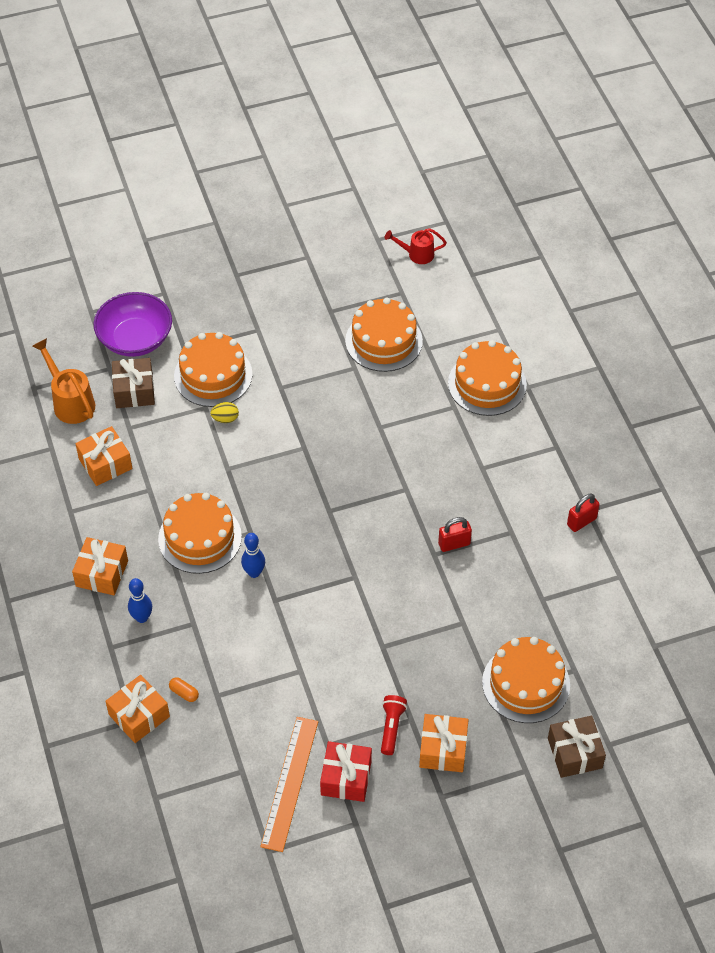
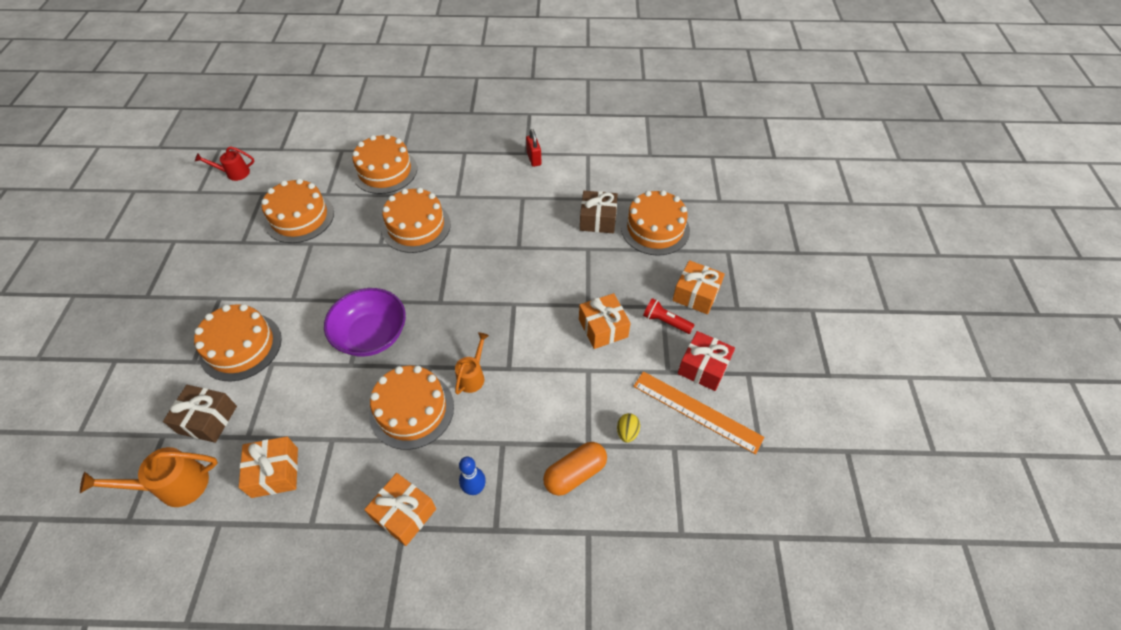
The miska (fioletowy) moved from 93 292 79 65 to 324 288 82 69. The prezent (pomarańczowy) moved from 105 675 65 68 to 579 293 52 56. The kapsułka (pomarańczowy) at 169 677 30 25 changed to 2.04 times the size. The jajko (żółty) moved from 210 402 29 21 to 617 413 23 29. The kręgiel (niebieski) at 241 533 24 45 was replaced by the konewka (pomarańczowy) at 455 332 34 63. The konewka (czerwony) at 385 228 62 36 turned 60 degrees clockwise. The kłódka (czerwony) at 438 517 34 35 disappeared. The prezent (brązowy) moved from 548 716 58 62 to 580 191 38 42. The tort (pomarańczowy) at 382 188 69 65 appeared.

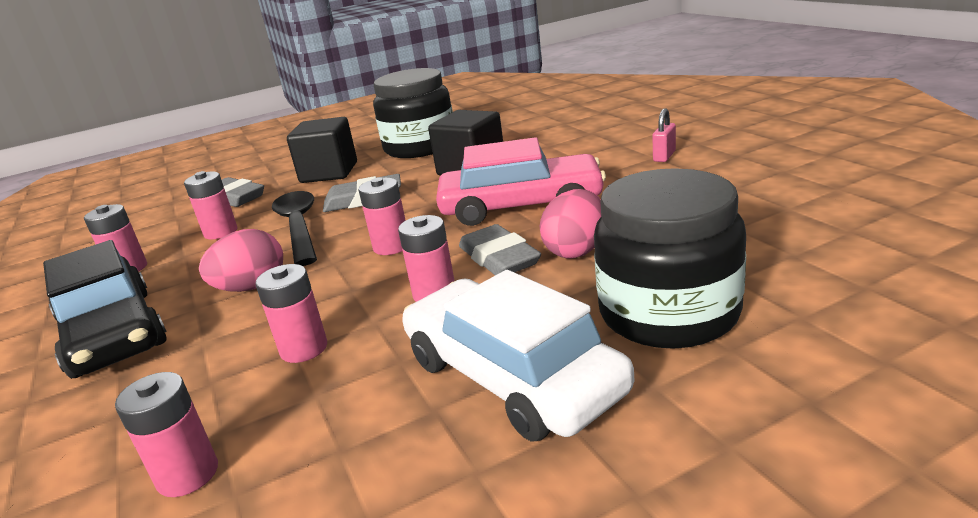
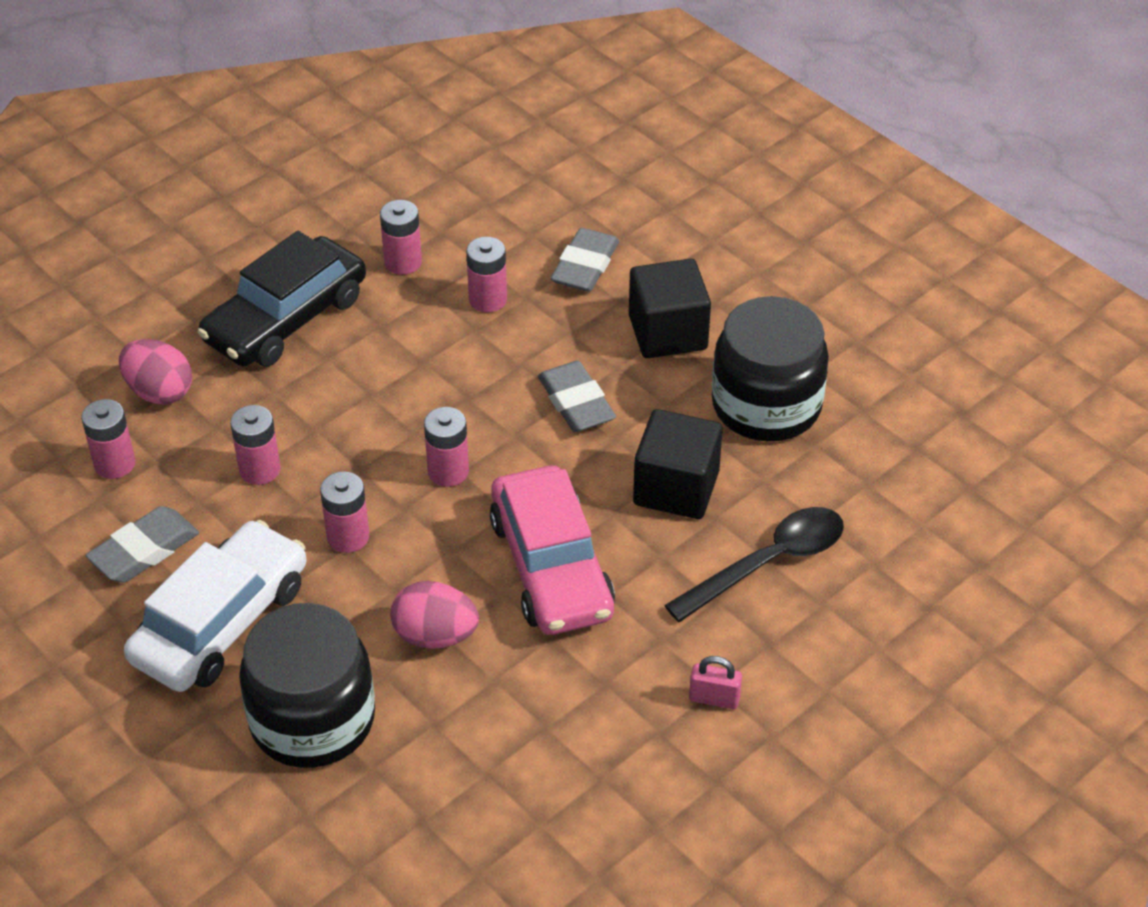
The jajko (różowy) moved from 199 229 84 63 to 119 339 73 65. The łyżka (czarny) moved from 272 191 45 75 to 664 507 180 115. The gumka do mazania (szary) moved from 459 224 82 51 to 85 506 114 77.

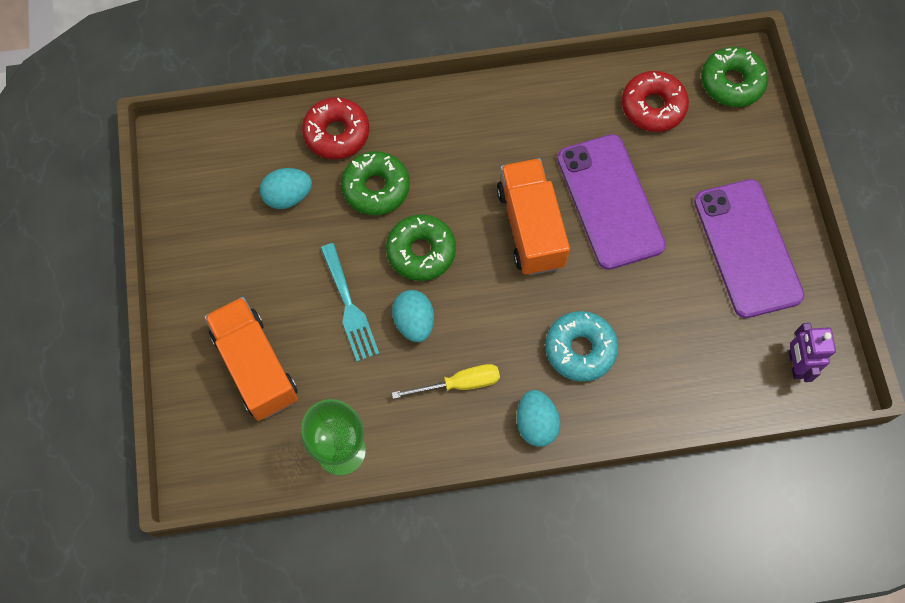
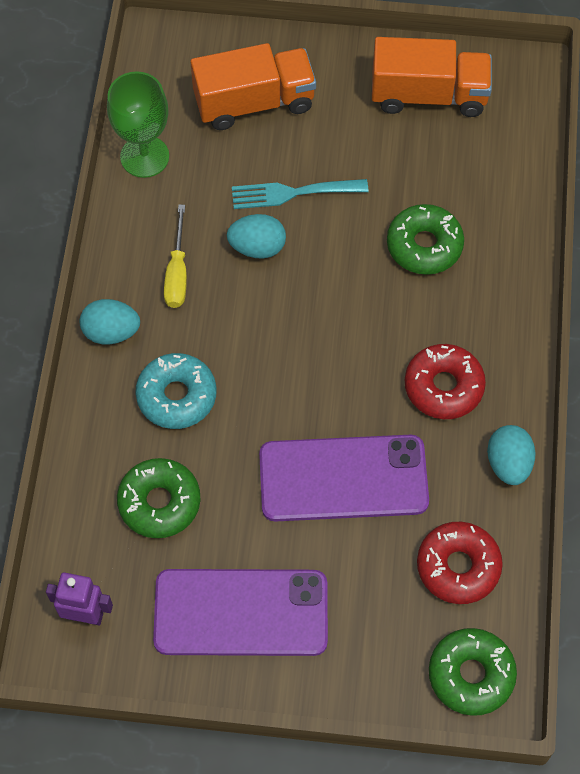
The jajko (turkusowy) moved from 260 168 52 41 to 487 425 49 60. The donut (czerwony) moved from 302 97 67 62 to 405 344 81 75. The donut (zielony) moved from 386 214 70 67 to 117 458 83 80. The ciężarówka (pomarańczowy) moved from 497 158 73 117 to 372 37 120 80.

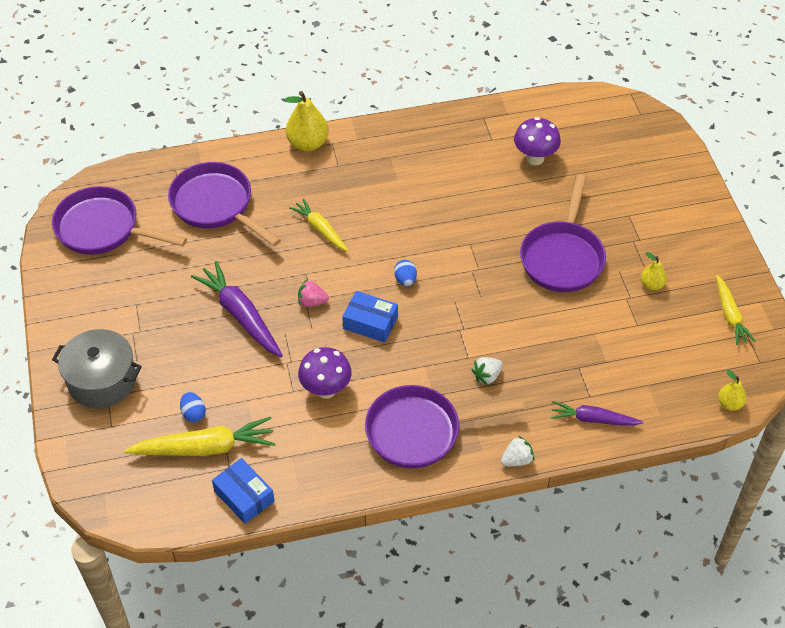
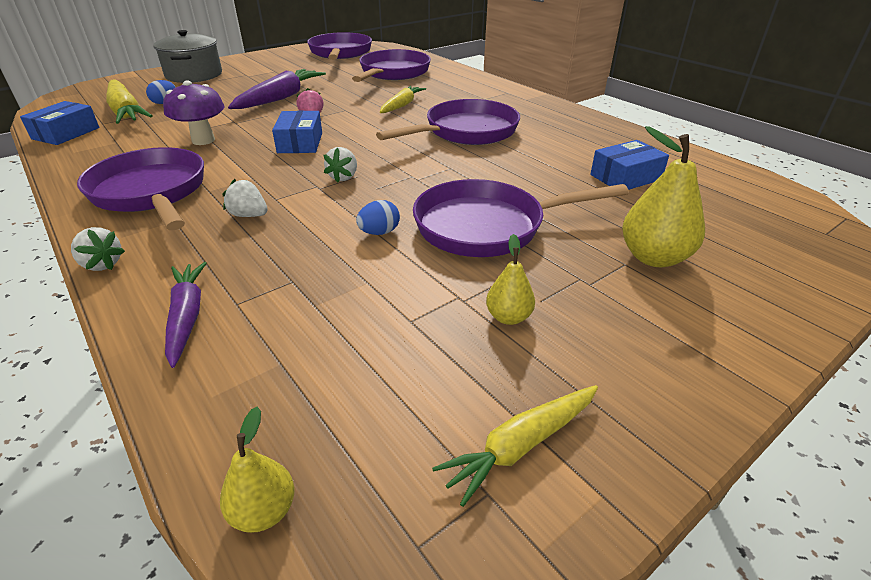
The gruszka (żółty) moved from 285 91 44 60 to 622 126 83 141. The jajko (niebieski) moved from 394 260 23 26 to 356 200 44 35. The grzyb (fioletowy) at 514 117 47 48 was replaced by the pudełko (niebieski) at 590 140 79 50. The truskawka (biały) at 324 147 33 36 appeared. The patelnia (fioletowy) at 376 99 144 46 appeared.

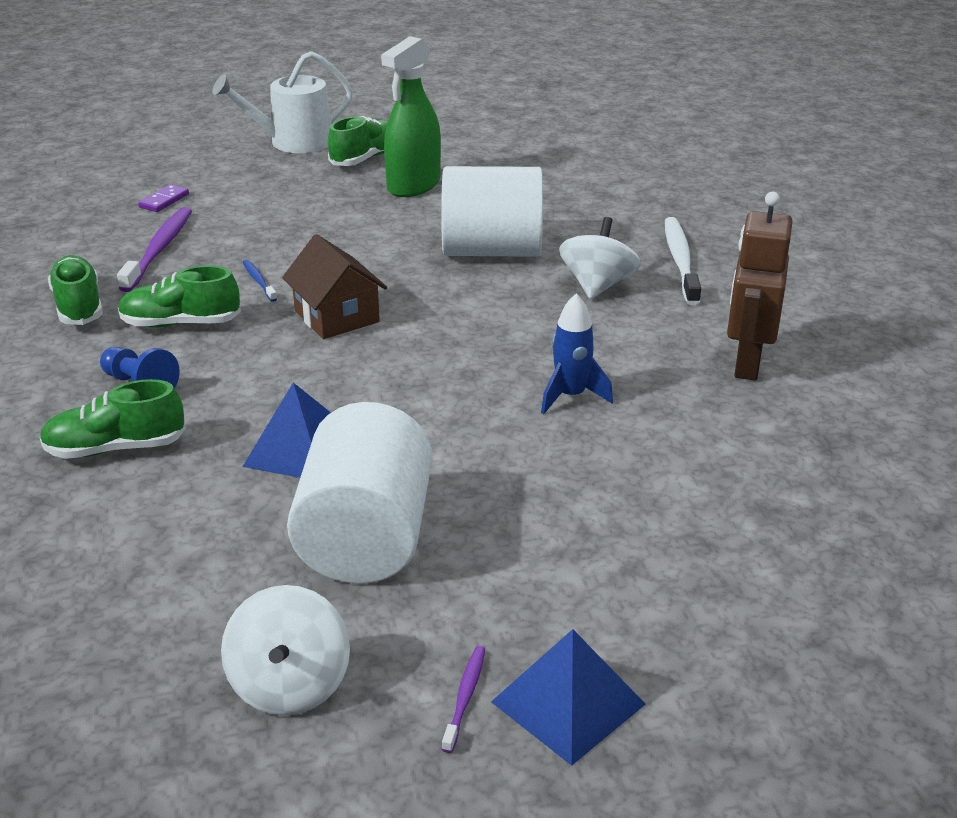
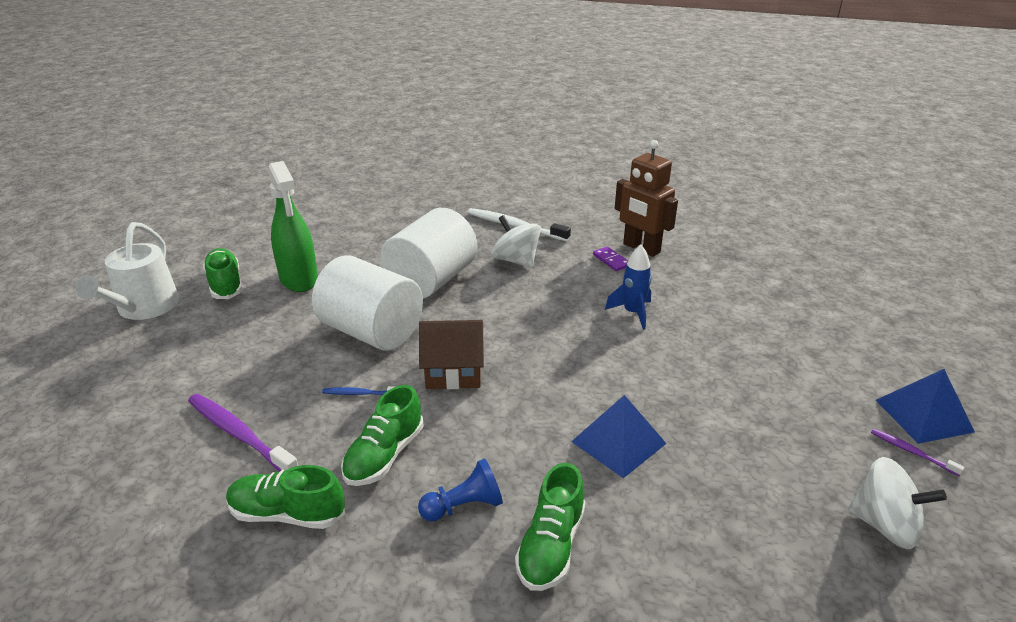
The kostka domina (fioletowy) moved from 138 184 51 28 to 593 247 35 24. The walec (biały) moved from 287 402 145 182 to 312 255 111 96.

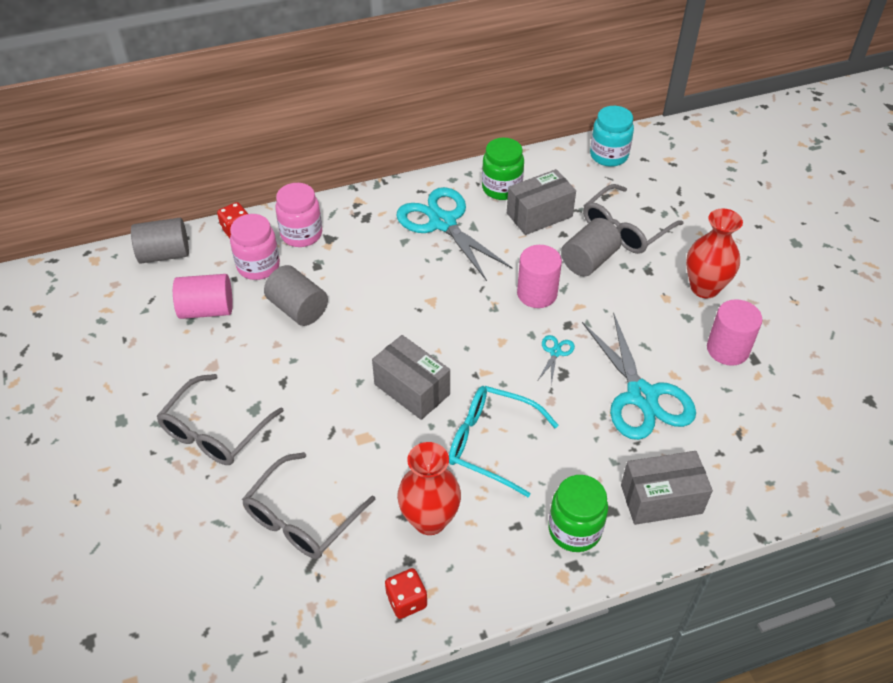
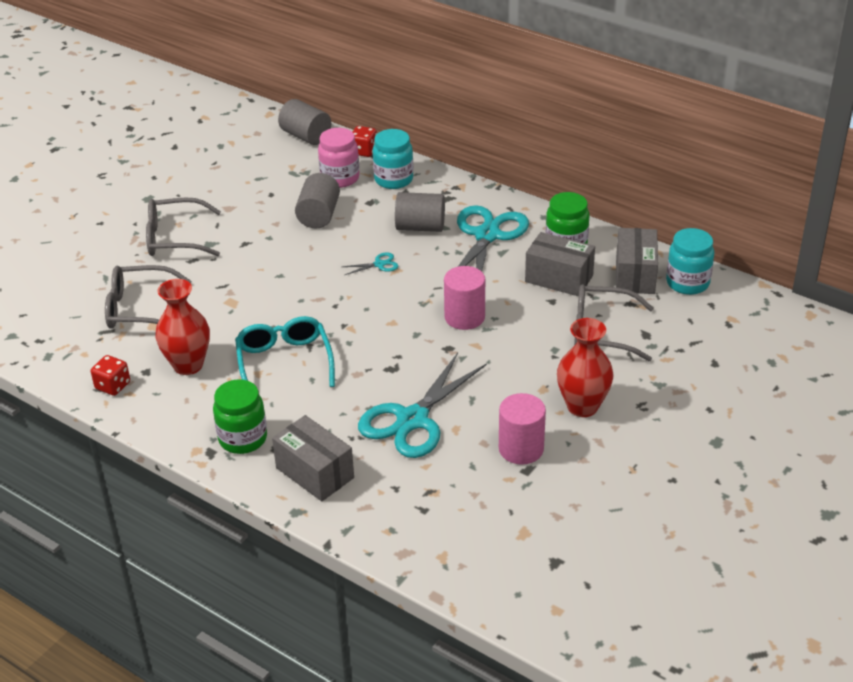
The walec (różowy) at 173 274 60 45 disappeared. The słoik (różowy) at 275 183 47 64 became the słoik (turkusowy) at 373 129 40 60. The pudełko (szary) moved from 372 335 78 85 to 616 228 42 66. The nożyczki (turkusowy) moved from 538 335 37 50 to 342 253 56 22. The walec (szary) moved from 561 218 61 58 to 395 192 50 40.

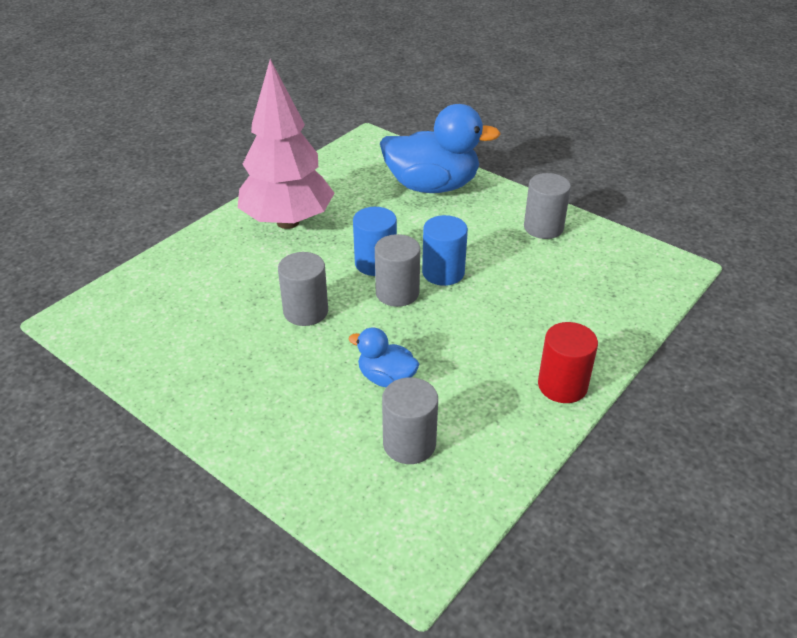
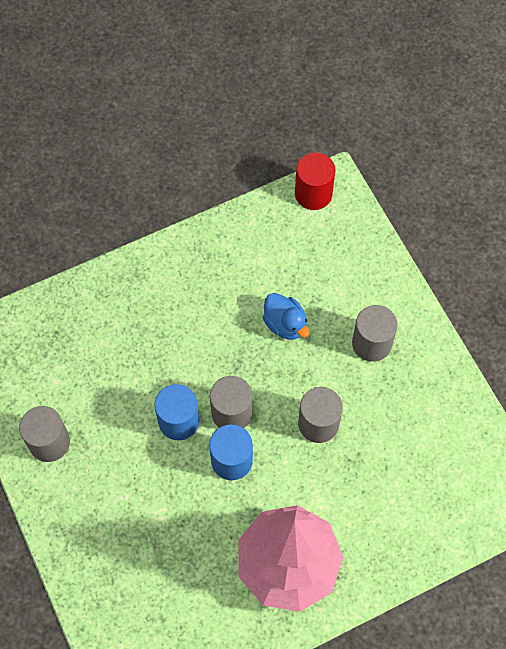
The kaczka (niebieski) at 380 104 121 89 disappeared. The walec (szary) moved from 382 377 56 87 to 352 305 46 57. The walec (czerwony) moved from 538 322 60 81 to 295 153 41 57.

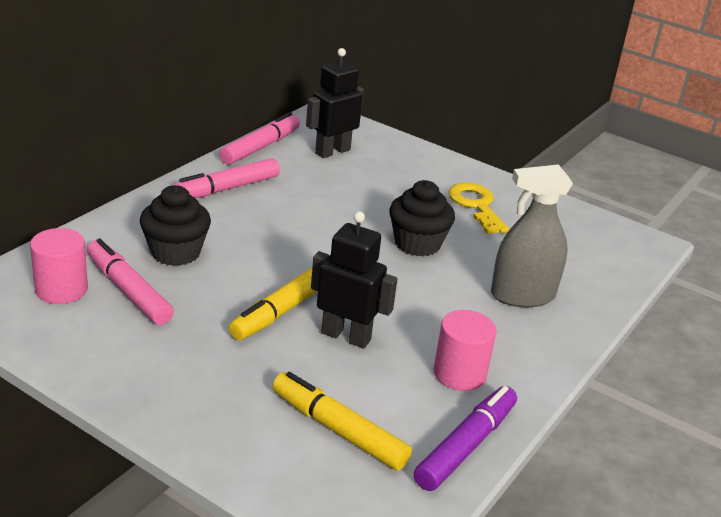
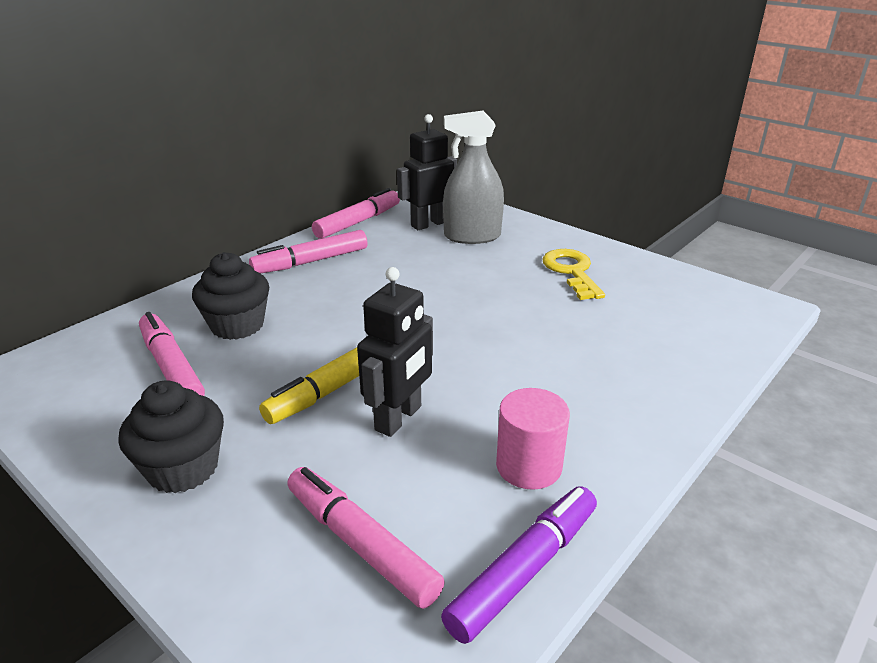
The walec (różowy) at 30 228 58 76 disappeared. The flamaster (żółty) at 272 372 140 99 became the flamaster (różowy) at 287 467 158 142. The robot (czarny) at 311 211 86 138 turned 90 degrees clockwise. The muffinka (czarny) moved from 389 180 66 77 to 118 380 106 113. The spryskiwacz (szary) moved from 491 164 82 143 to 443 111 61 133.

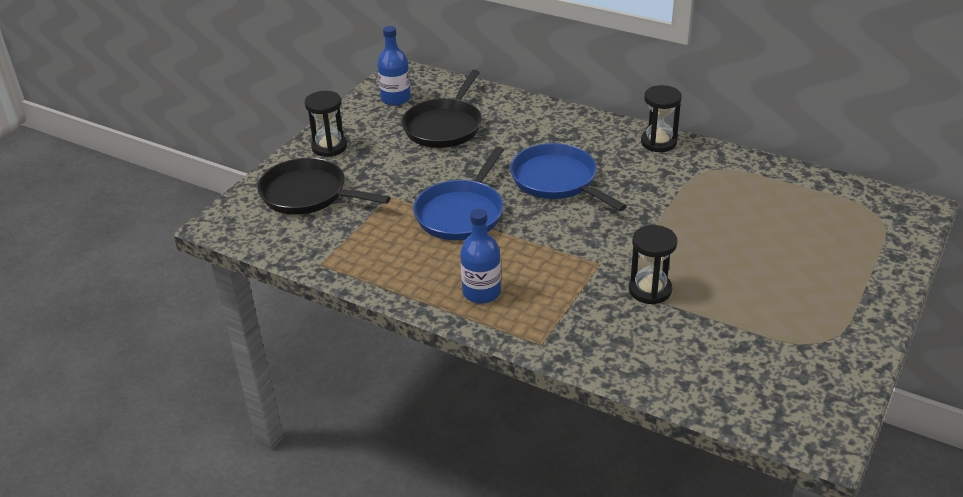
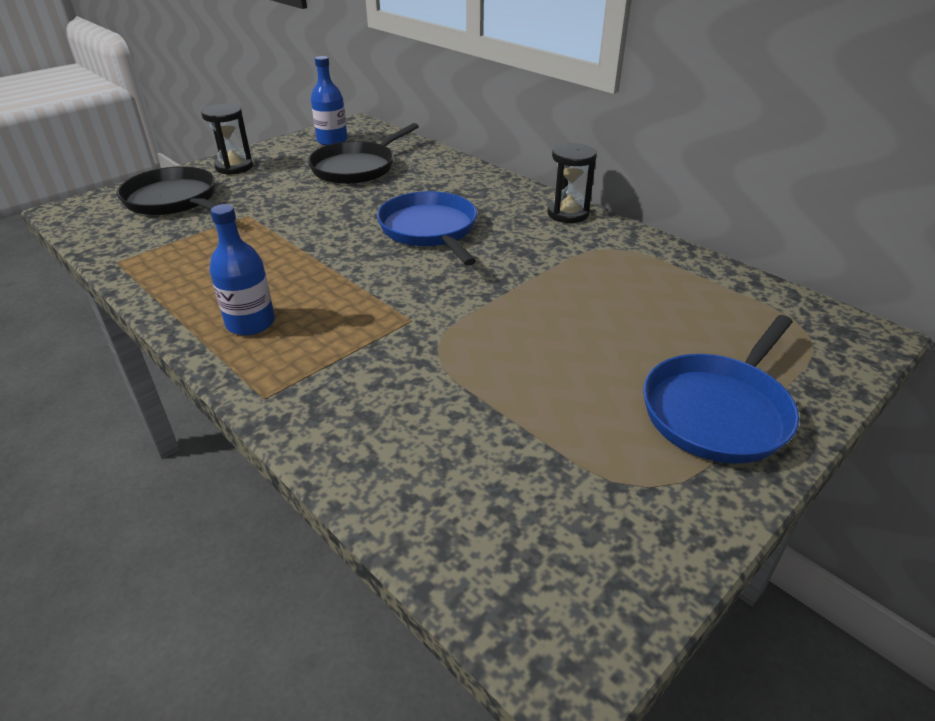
The patelnia (niebieski) moved from 413 147 91 93 to 643 315 156 148. The klepsydra (czarny) at 629 225 49 79 disappeared.

